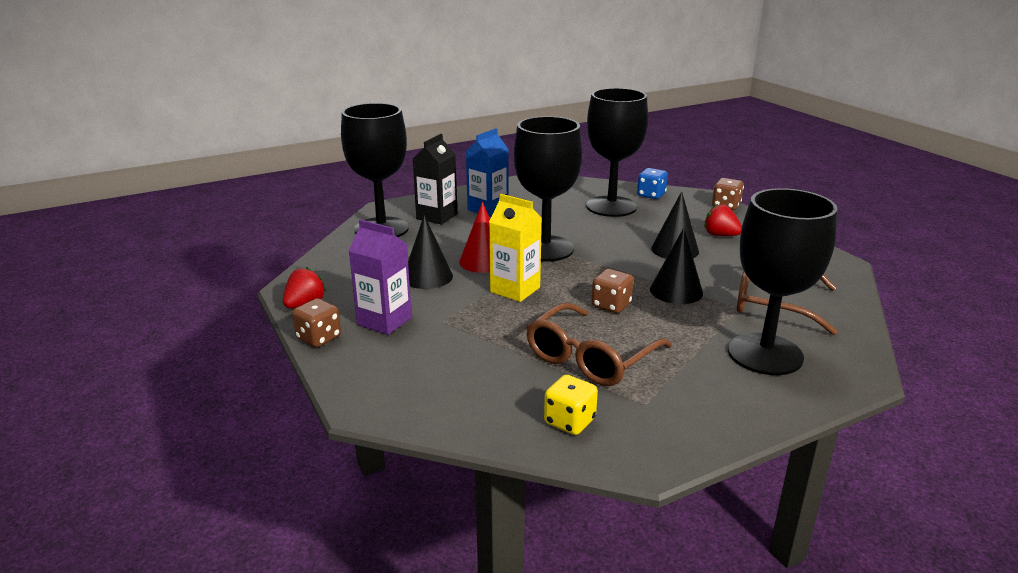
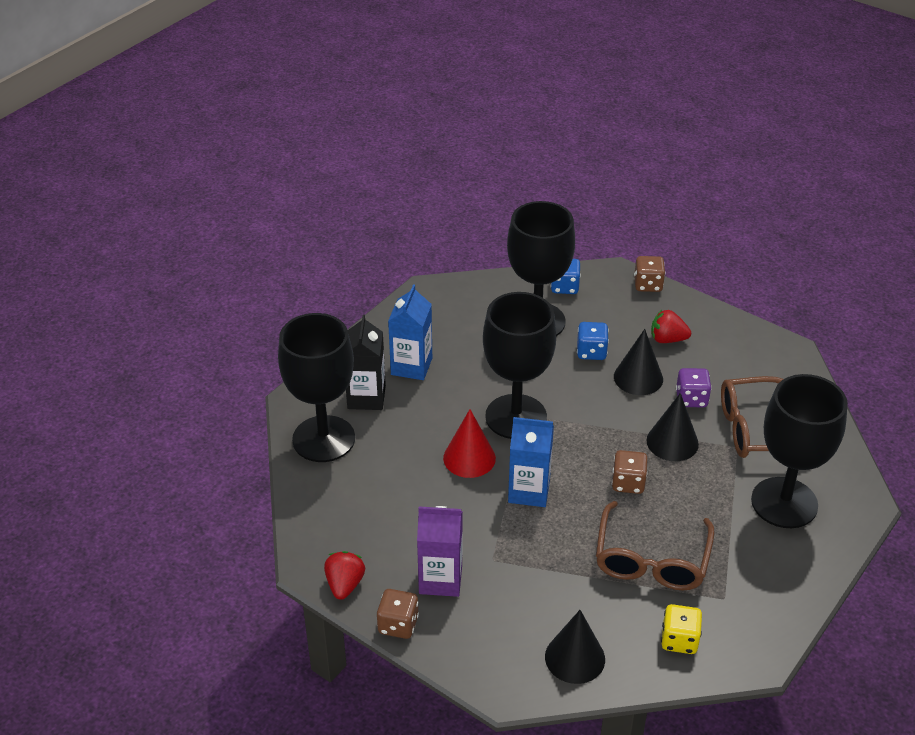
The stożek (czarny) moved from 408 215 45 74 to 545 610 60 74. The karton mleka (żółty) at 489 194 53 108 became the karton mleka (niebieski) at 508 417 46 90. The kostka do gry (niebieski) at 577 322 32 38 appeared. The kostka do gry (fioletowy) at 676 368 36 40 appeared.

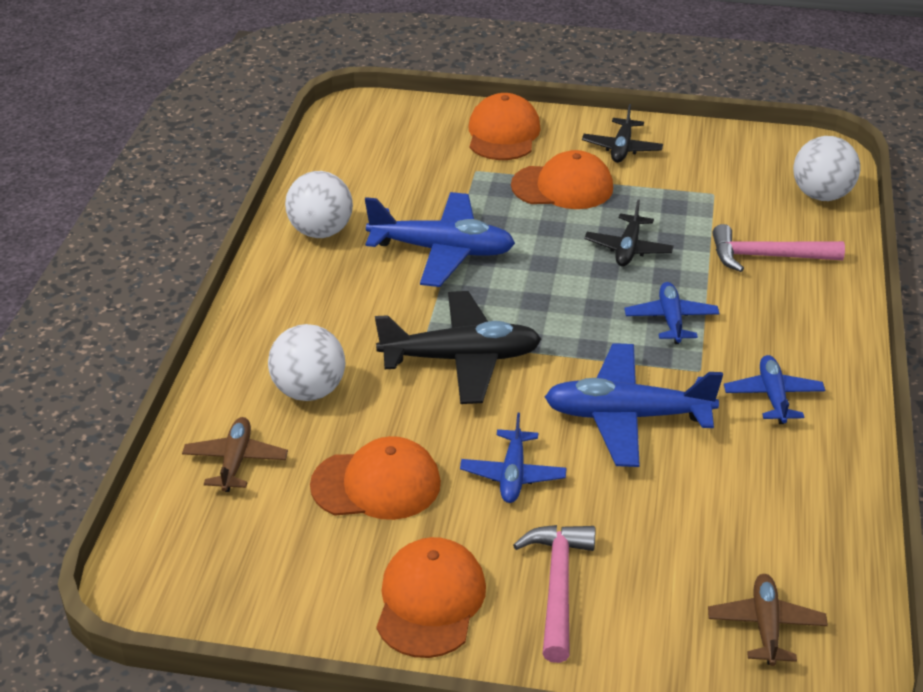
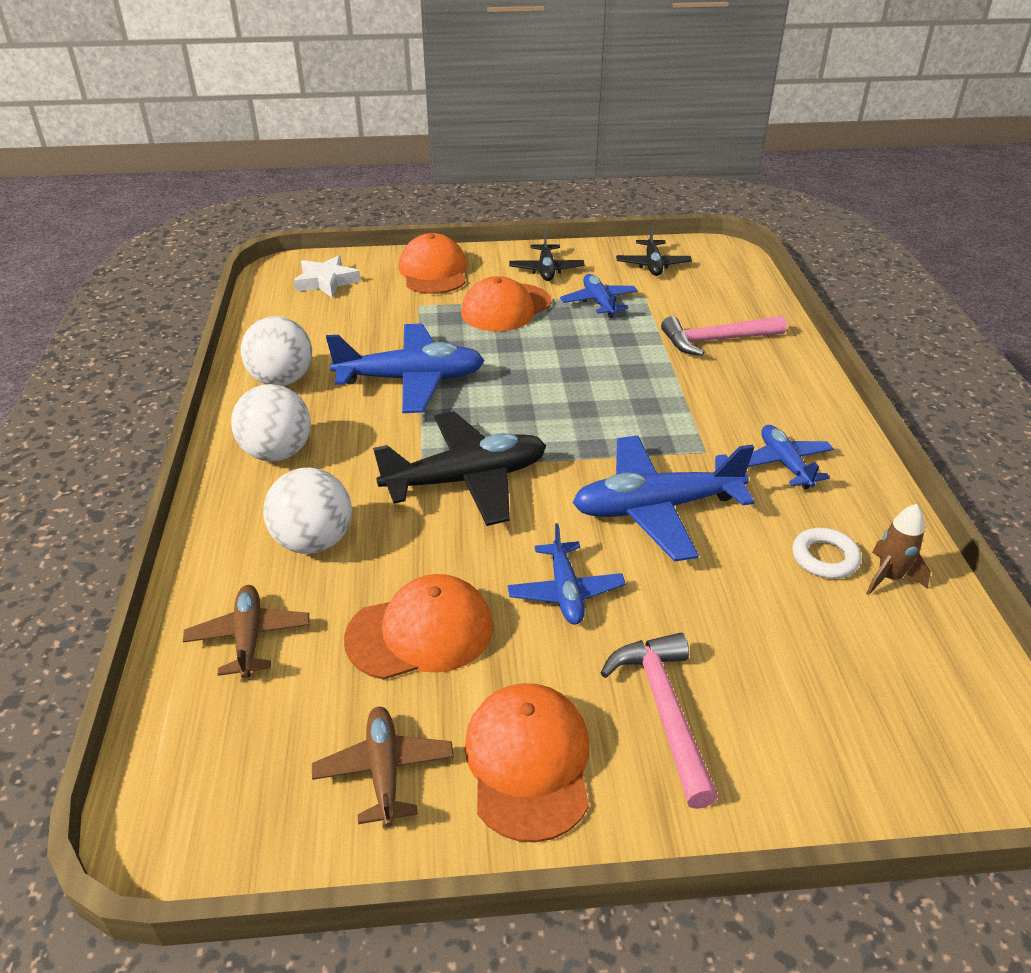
The czapka (pomarańczowy) at 511 150 102 59 turned 150 degrees clockwise. The samolot (czarny) moved from 584 199 90 67 to 616 225 76 51. The samolot (niebieski) moved from 624 282 95 62 to 560 274 78 44. The samolot (brązowy) moved from 708 574 120 92 to 312 707 142 120. The piłka (biały) moved from 793 136 67 65 to 231 384 80 78. The gwiazda (biały) at 293 255 68 42 appeared. The pierścień (biały) at 792 528 69 51 appeared. The rakieta (brązowy) at 866 504 65 91 appeared.

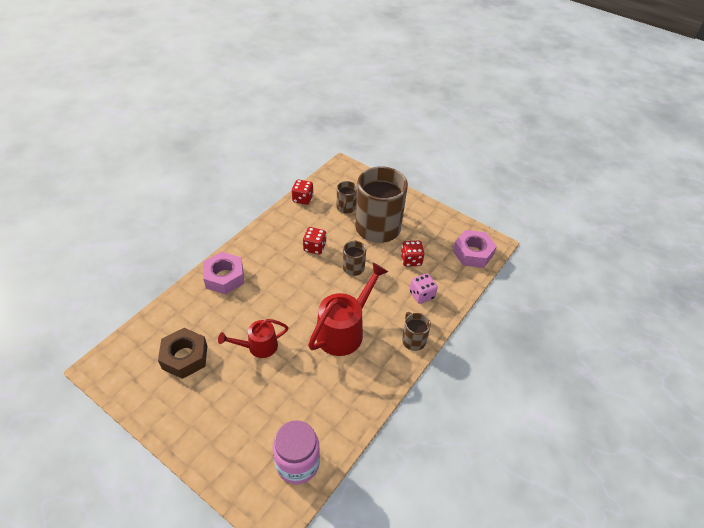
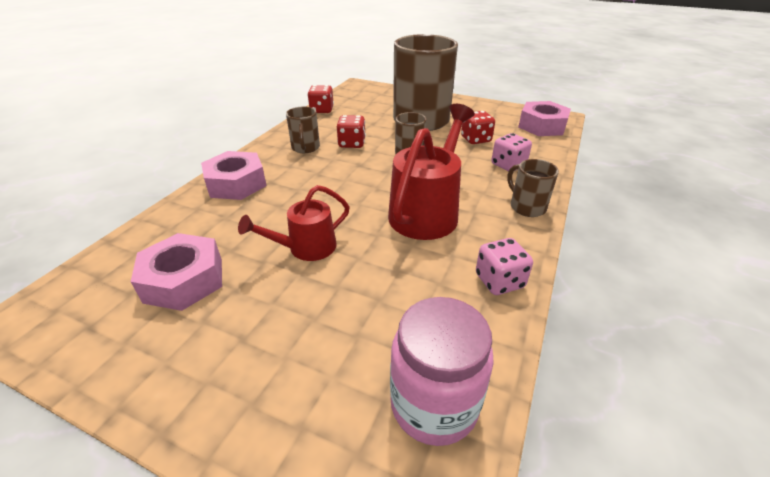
The nakrętka (brązowy) at 158 328 49 51 became the nakrętka (różowy) at 131 233 91 78. The kubek (brązowy) moved from 337 181 20 33 to 286 106 34 47. The kostka do gry (różowy) at 476 238 57 57 appeared.

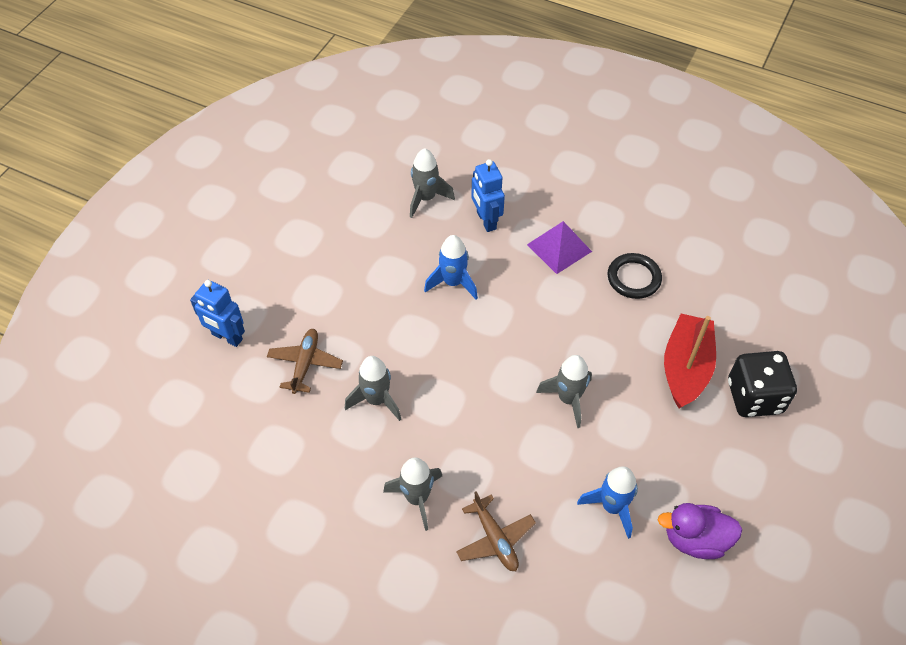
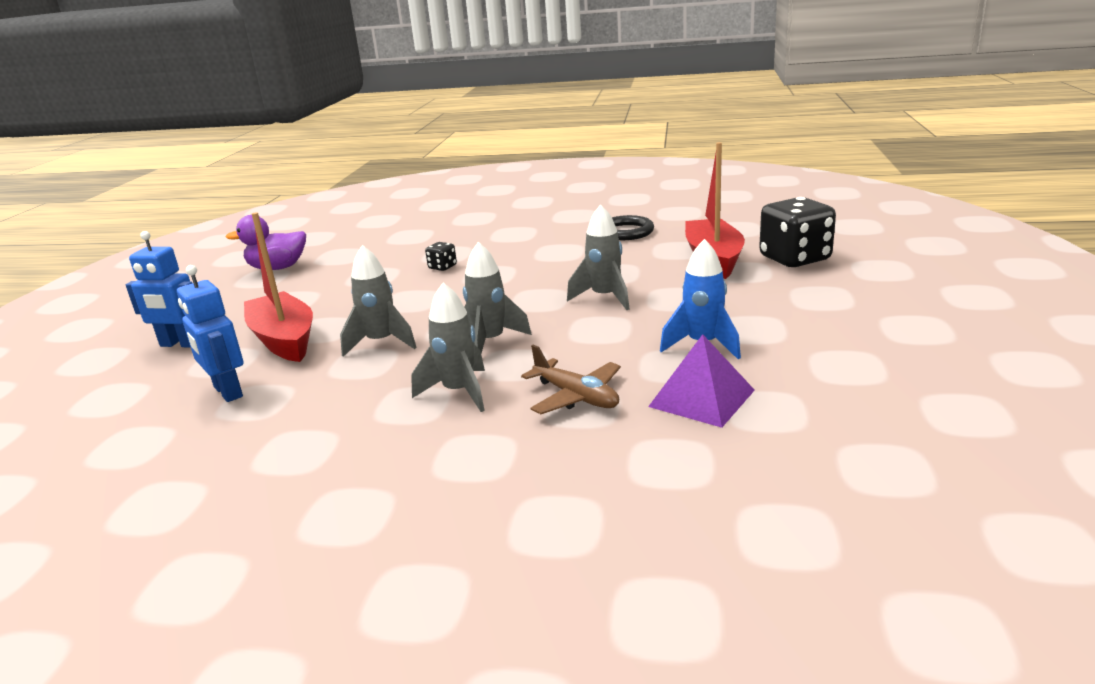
The samolot (brązowy) at 267 329 76 65 was replaced by the łódka (czerwony) at 244 212 69 150. The rakieta (szary) moved from 410 148 45 70 to 463 242 69 111. The rakieta (niebieski) at 424 235 54 64 was replaced by the kostka do gry (czarny) at 425 242 32 29. The robot (niebieski) moved from 471 159 34 73 to 177 265 66 137. The piramida (fioletowy) moved from 527 221 65 53 to 648 334 107 94. The kaczka (fioletowy) moved from 658 503 84 56 to 226 215 80 55.

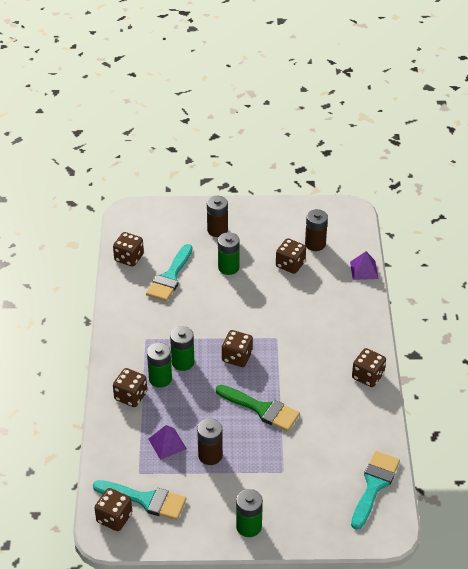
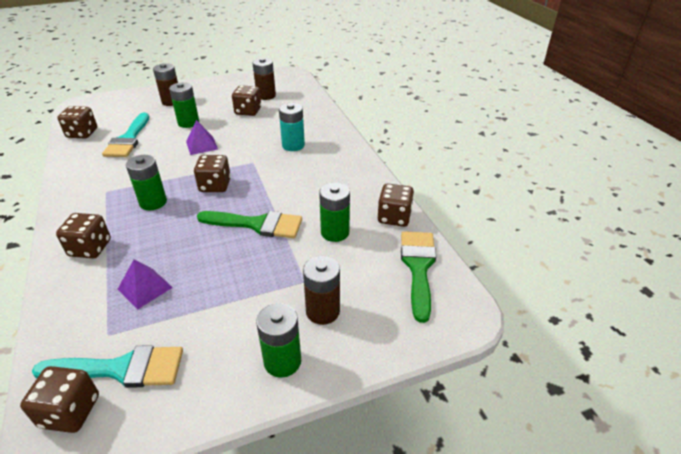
The bateria (zielony) moved from 147 343 25 45 to 319 182 31 60. The bateria (brązowy) moved from 197 418 26 47 to 303 256 37 69. The piramida (fioletowy) moved from 350 251 29 29 to 186 120 32 35. The pędzel (turkusowy) at 351 451 49 79 became the pędzel (zielony) at 401 231 35 92. The kostka do gry (brązowy) moved from 352 348 34 39 to 377 183 37 44. The bateria (turkusowy) at 279 103 26 48 appeared.

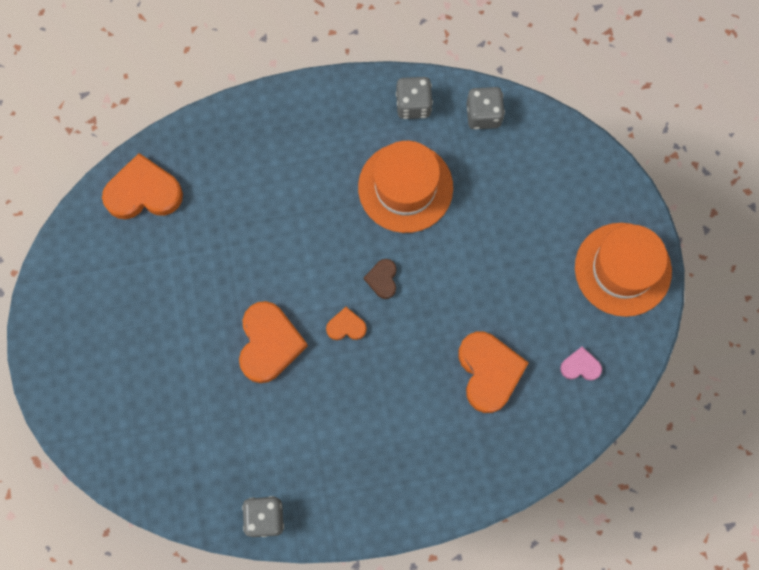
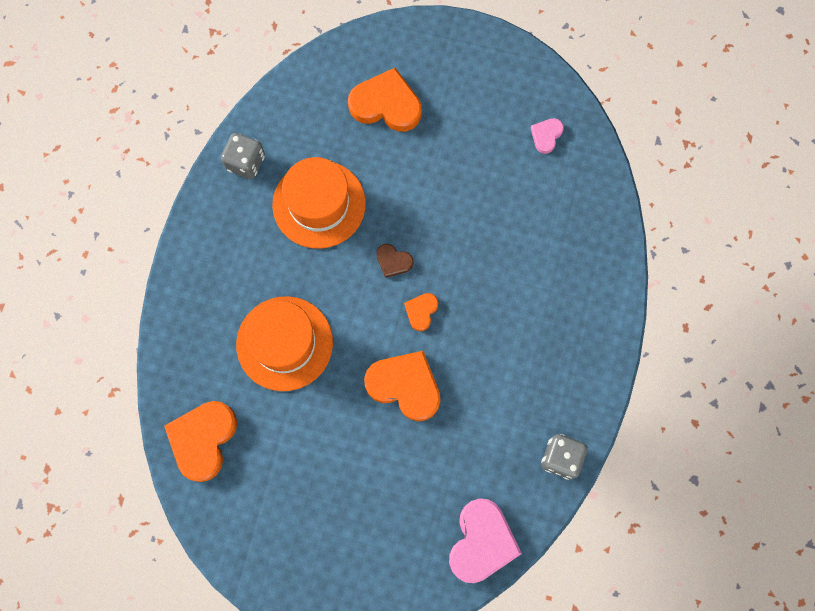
The serce (pomarańczowy) moved from 458 332 71 81 to 348 68 74 64. The kostka do gry (szary) at 466 87 39 43 disappeared. The kapelusz (pomarańczowy) moved from 575 223 97 94 to 236 296 97 95. The serce (różowy) at 449 498 73 85 appeared.

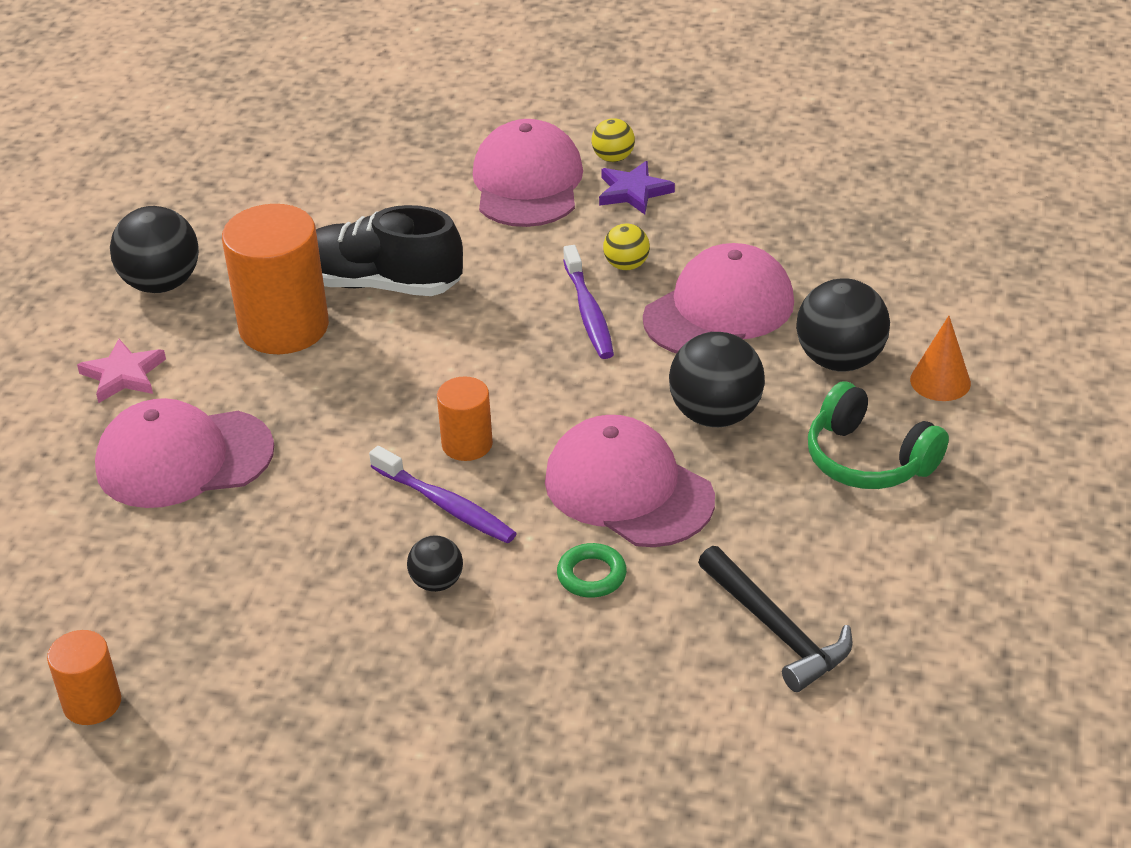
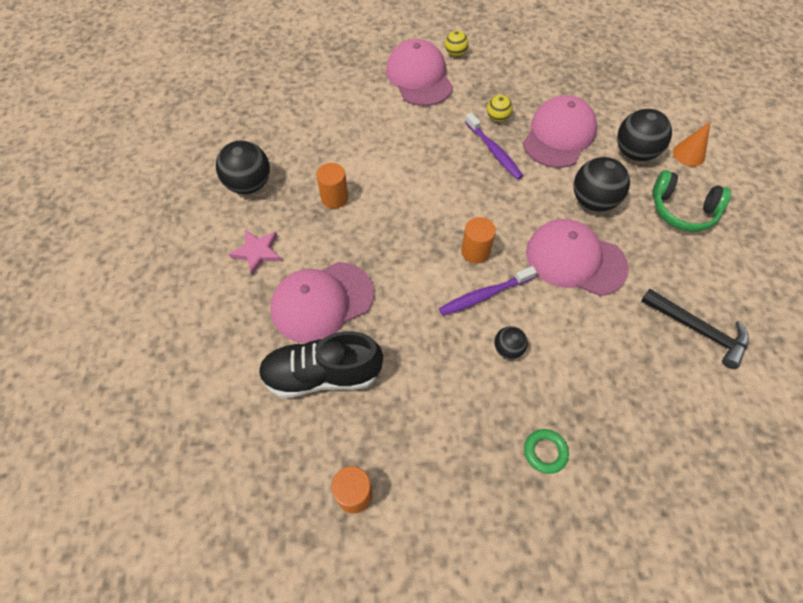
The walec (pomarańczowy) at 222 204 107 150 changed to 0.53 times the size. The but (czarny) moved from 316 205 147 91 to 258 331 125 67. The szczoteczka do zębów (fioletowy) at 369 446 148 97 turned 135 degrees clockwise. The pierścień (zielony) moved from 557 543 70 55 to 524 429 45 45. The gwiazda (fioletowy) at 599 161 76 53 disappeared.

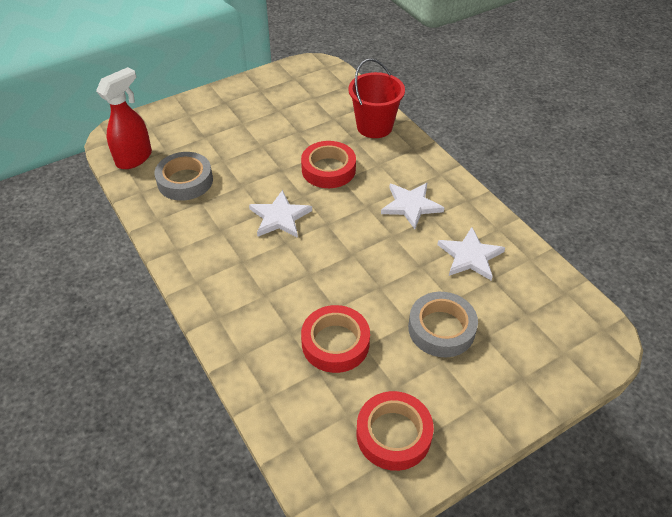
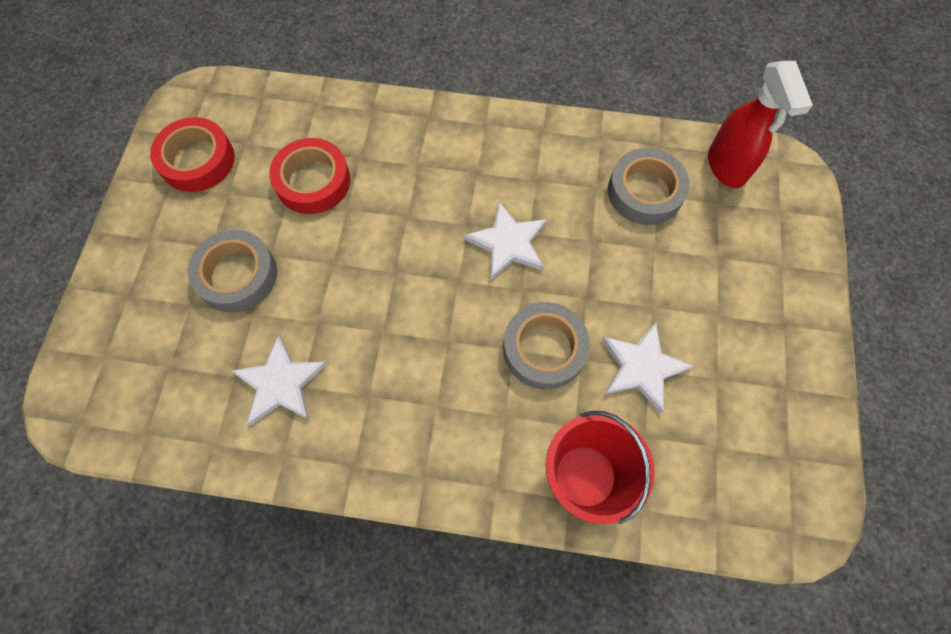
The taśma klejąca (czerwony) at 301 141 55 47 became the taśma klejąca (szary) at 503 302 87 87. The gwiazda (biały) moved from 381 182 63 47 to 602 322 91 91.

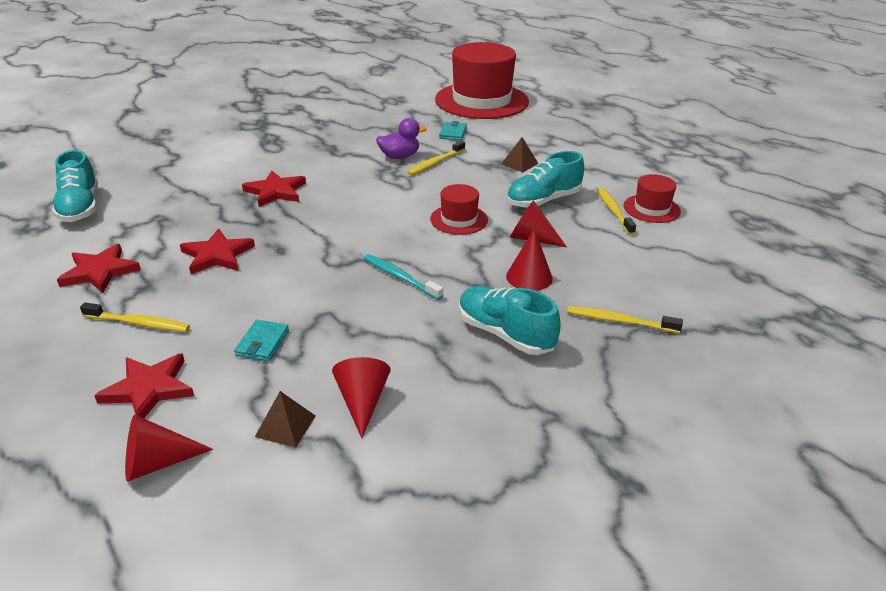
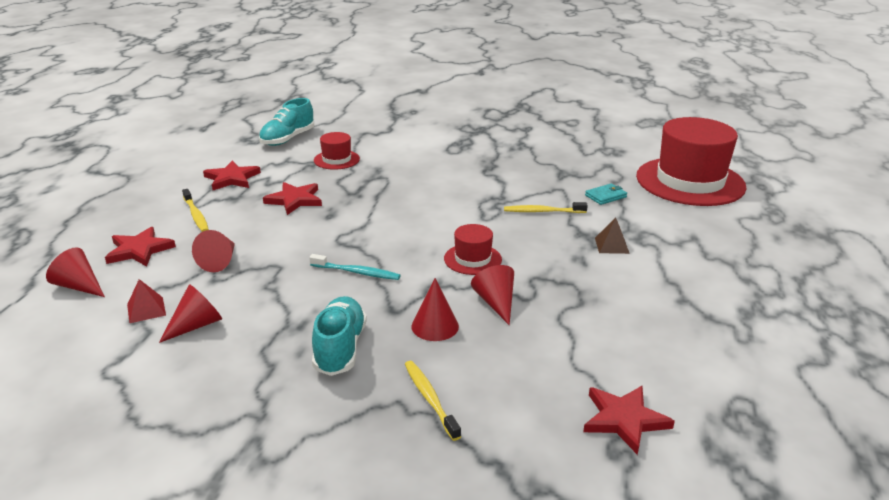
The portfel (turkusowy) at 234 320 55 41 was replaced by the stożek (czerwony) at 192 230 43 42. The gwiazda (czerwony) moved from 242 170 64 37 to 583 386 92 69. The piramida (brązowy) at 255 391 61 57 became the piramida (czerwony) at 127 279 39 44. The szczoteczka do zębów (turkusowy) at 364 254 79 46 turned 105 degrees clockwise. The kaczka (fioletowy) at 376 118 51 41 disappeared. The but (turkusowy) at 506 151 78 57 disappeared. The szczoteczka do zębów (żółty) at 597 187 39 48 disappeared. The kapelusz (czerwony) moved from 624 174 57 49 to 314 132 46 38.

